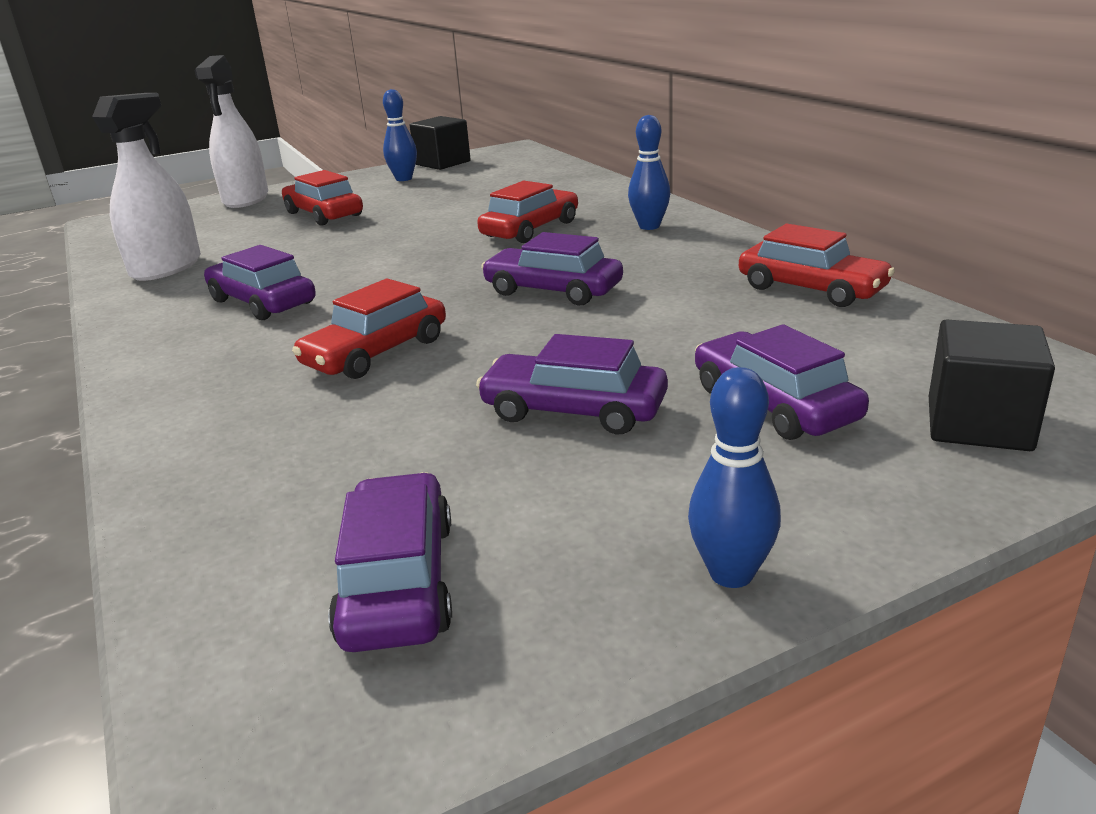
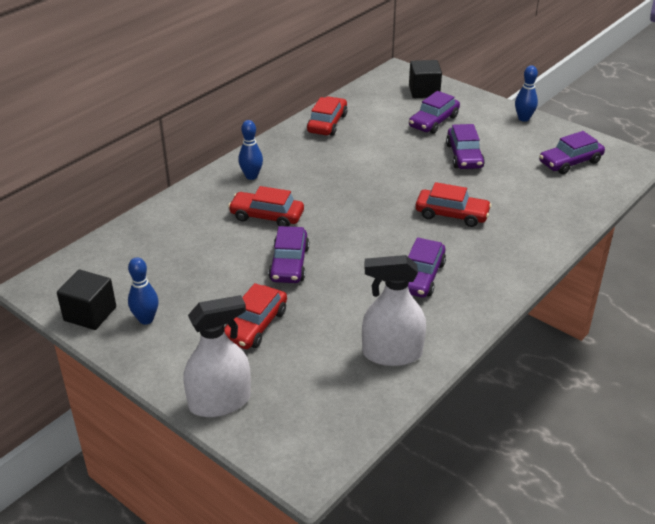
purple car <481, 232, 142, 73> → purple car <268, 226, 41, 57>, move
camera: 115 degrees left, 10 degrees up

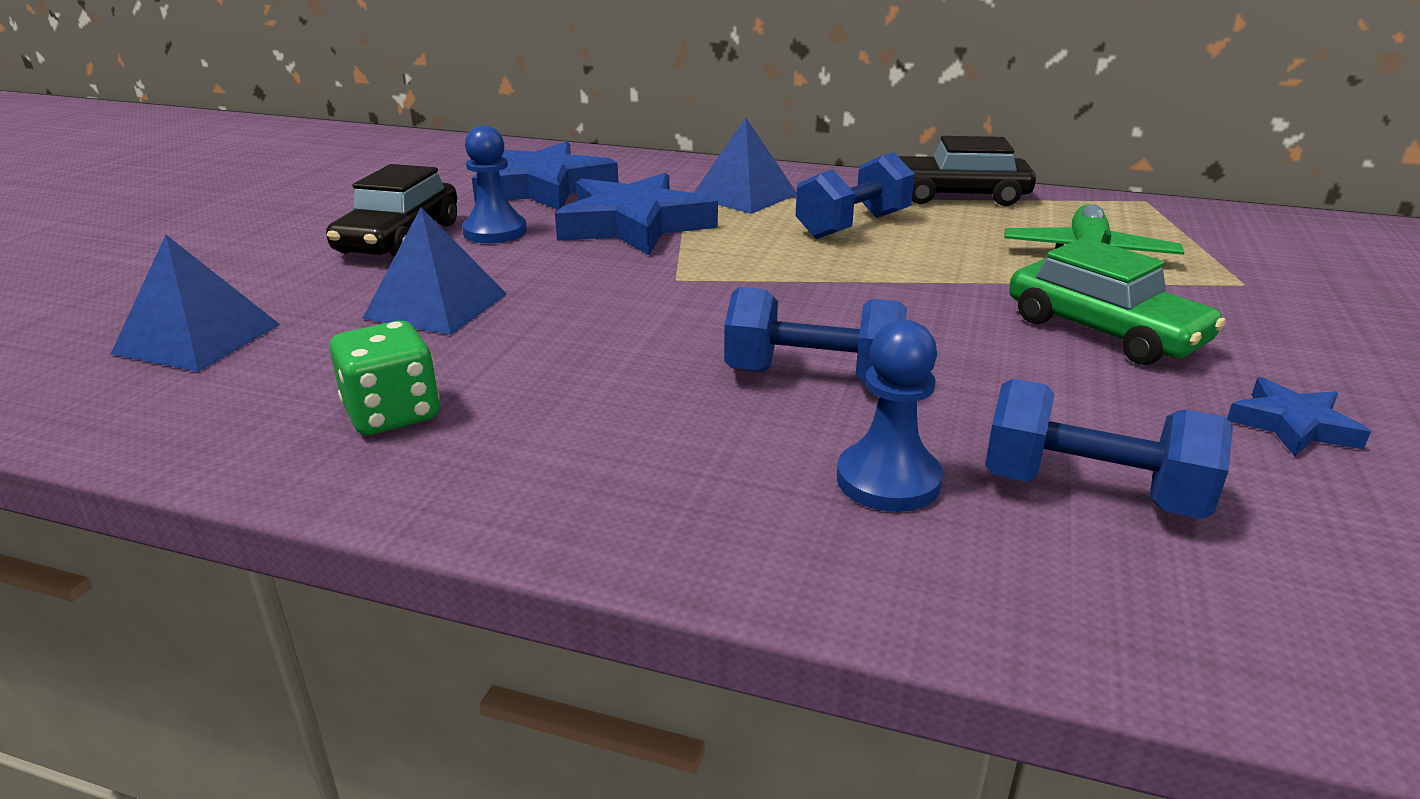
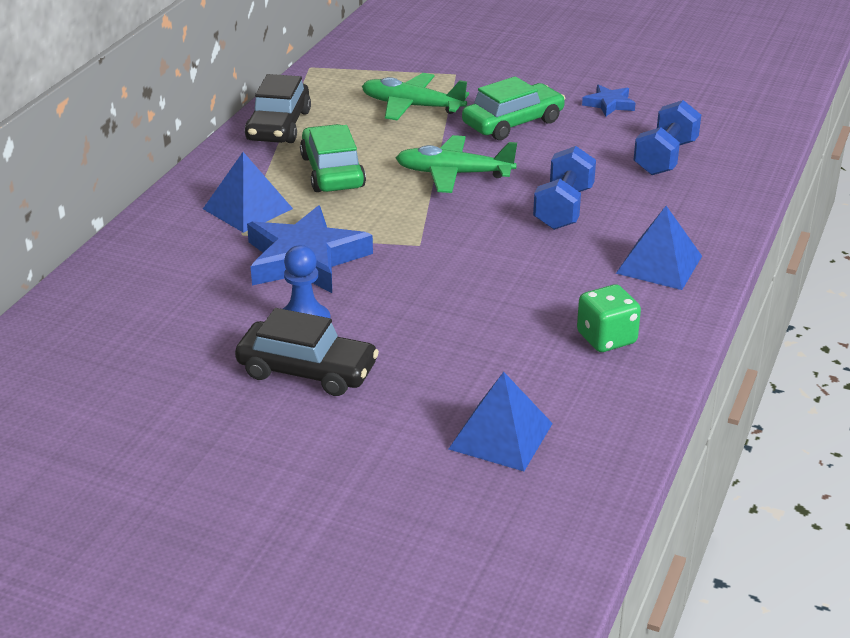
blue pyramid <362, 208, 145, 127> → blue pyramid <616, 206, 86, 84>, move
blue star <472, 141, 147, 69> → -
blue dumbbell <796, 152, 119, 87> → green car <300, 124, 66, 68>
blue pawn <837, 320, 106, 192> → -
- → green plane <396, 135, 121, 58>
camera: 85 degrees left, 5 degrees up

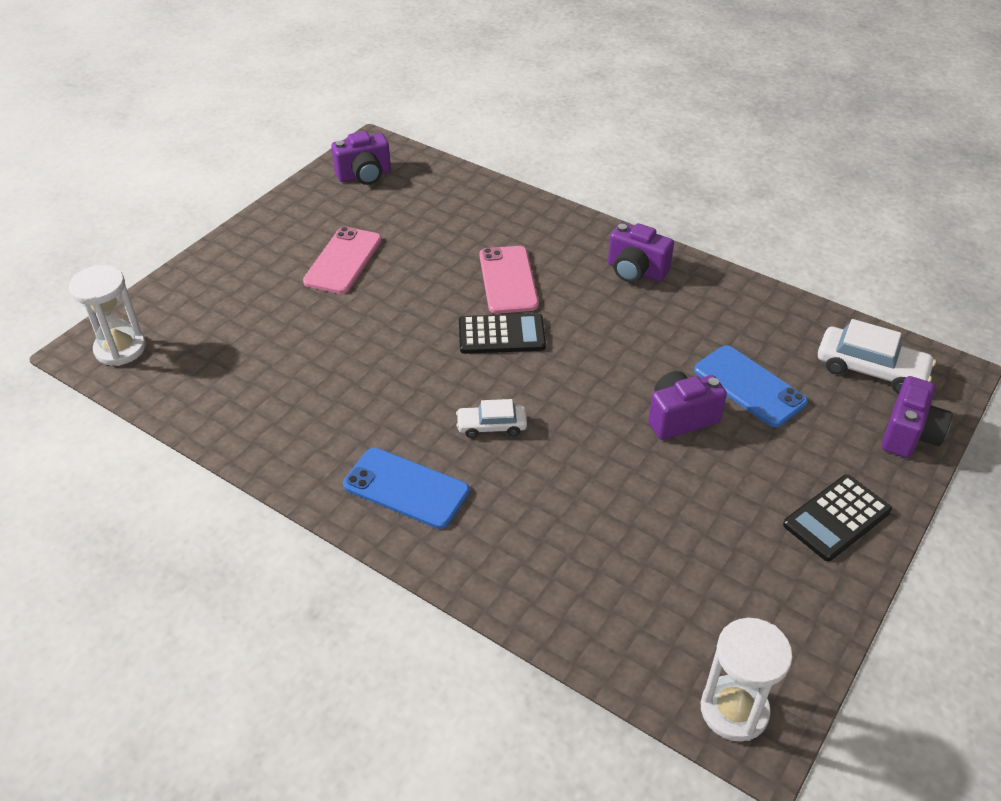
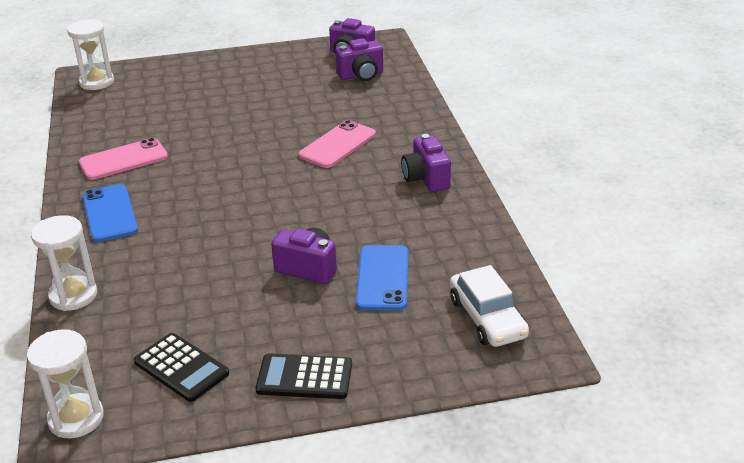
pink phone <303, 226, 79, 68> → pink phone <79, 138, 89, 42>, move
white car <456, 399, 71, 39> → -
black calculator <459, 313, 87, 41> → black calculator <134, 333, 95, 69>, move
purple camera <881, 376, 72, 82> → purple camera <335, 38, 48, 43>, move
- → white hourglass <31, 215, 66, 96>
camera: 45 degrees right, 10 degrees down

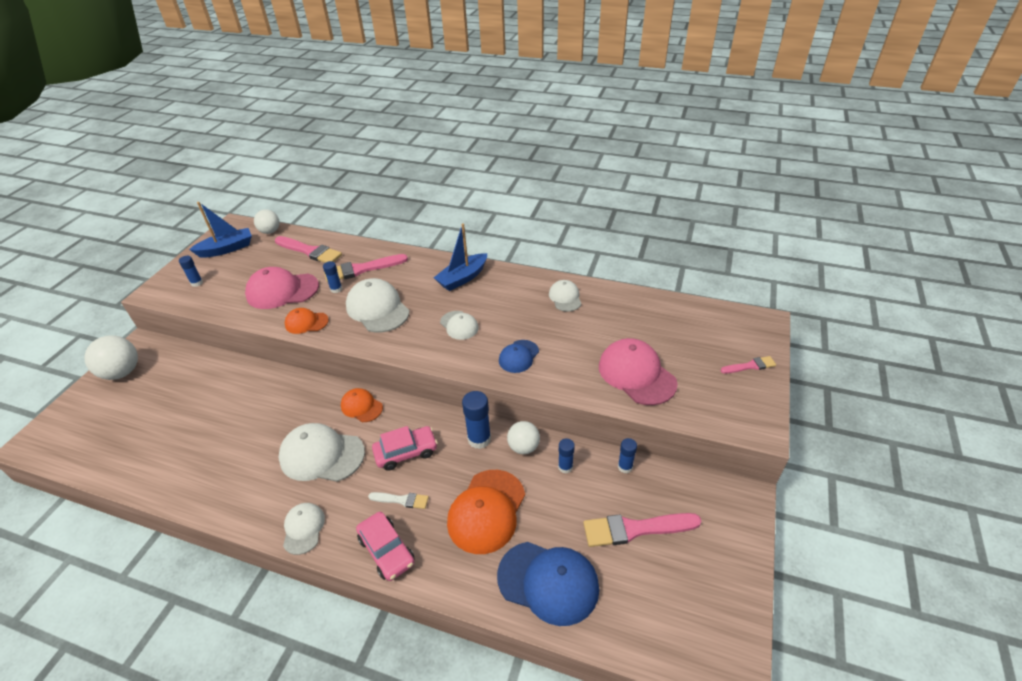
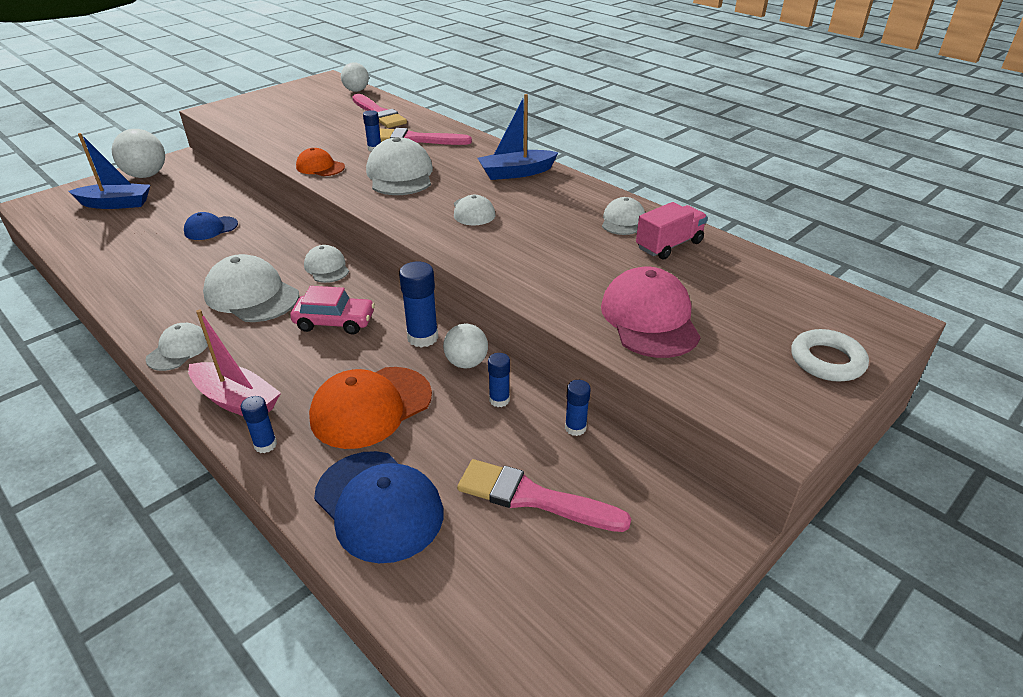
blue glue stick <179, 256, 24, 31> → blue glue stick <241, 396, 36, 57>, move
blue boat <189, 202, 63, 56> → blue boat <68, 133, 82, 76>, move
pink cap <245, 267, 74, 42> → -
orange cap <341, 388, 42, 34> → white cap <304, 245, 45, 38>
pink car <356, 512, 59, 69> → pink boat <188, 310, 93, 106>
white brush <368, 492, 61, 17> → -
blue cap <499, 340, 40, 33> → blue cap <184, 212, 54, 28>, move
pink brush <721, 356, 55, 18> → white ring <791, 329, 78, 53>
- → pink truck <636, 202, 72, 58>
camera: 25 degrees right, 5 degrees down

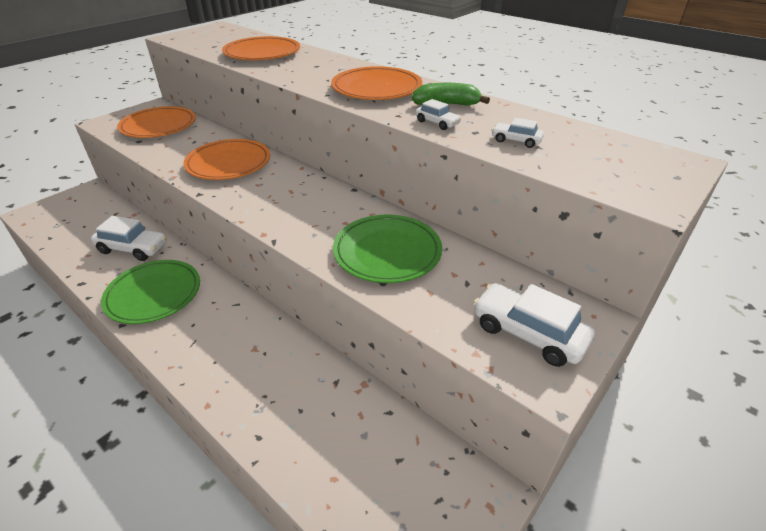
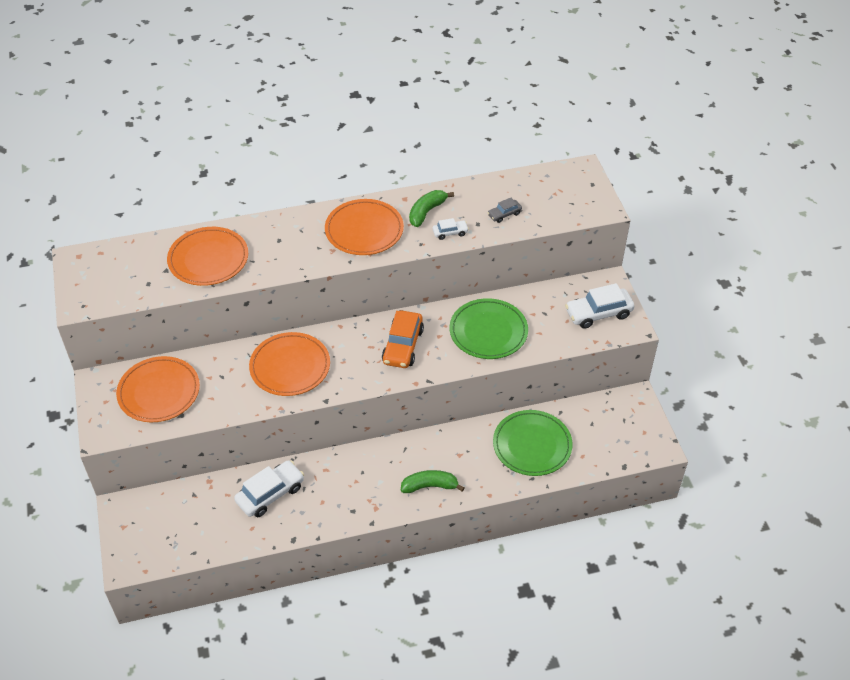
green plate <101, 260, 99, 64> → green plate <493, 410, 79, 66>, move
white car <491, 118, 53, 30> → grey car <487, 198, 35, 25>
- → orange car <382, 310, 42, 58>
- → green banana <401, 470, 63, 23>
camera: 55 degrees left, 10 degrees up

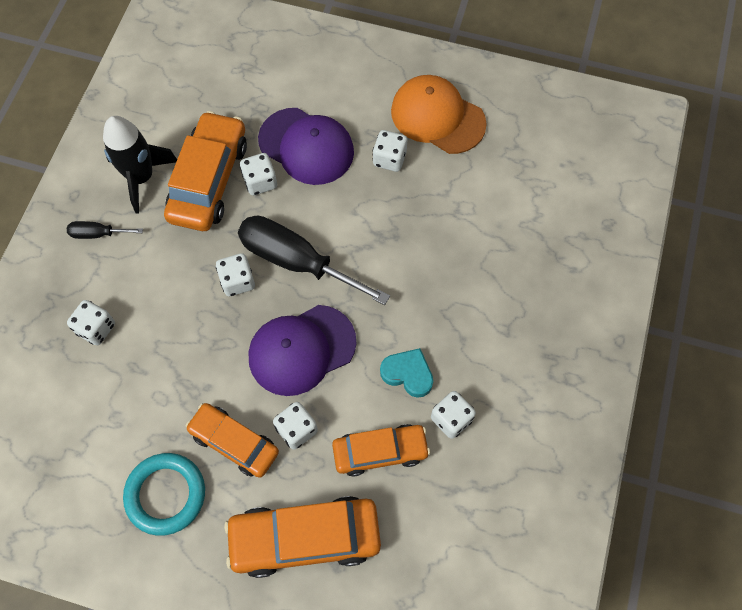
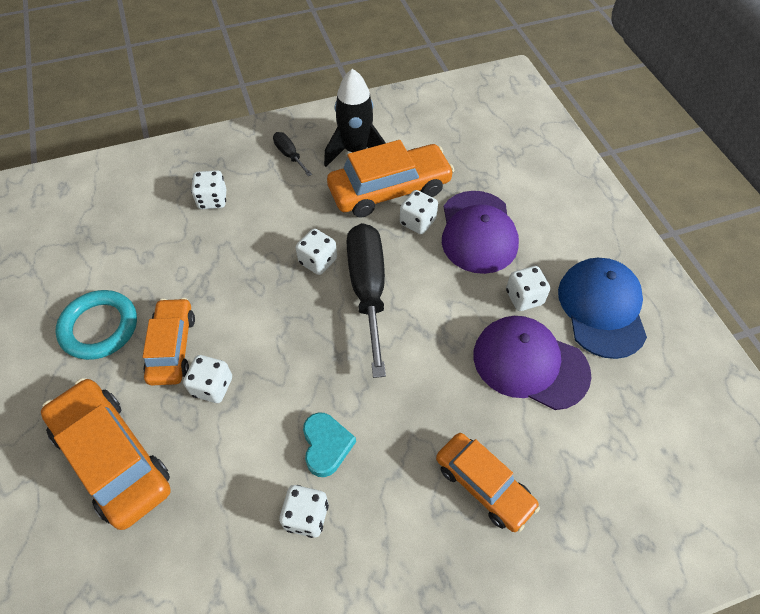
purple cap <249, 305, 107, 91> → purple cap <474, 316, 118, 94>, move
orange car <332, 424, 98, 53> → orange car <436, 433, 104, 99>, move
orange cap <391, 75, 96, 79> → blue cap <558, 258, 89, 101>
camera: 55 degrees right, 10 degrees down

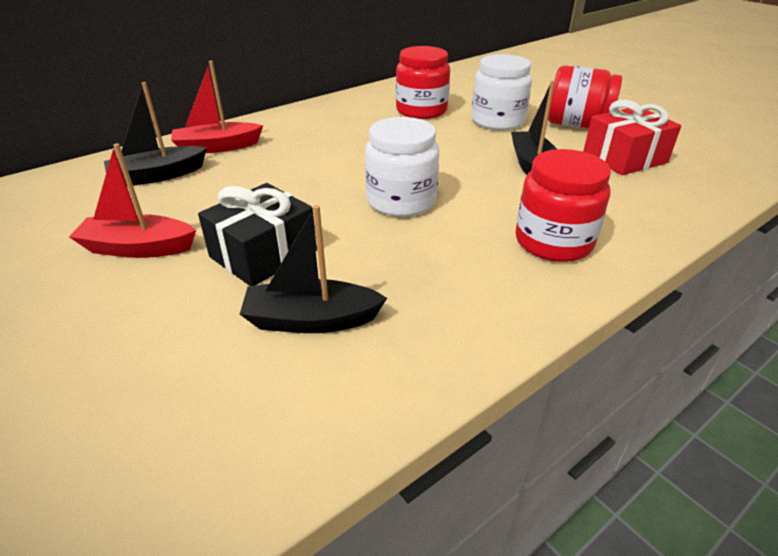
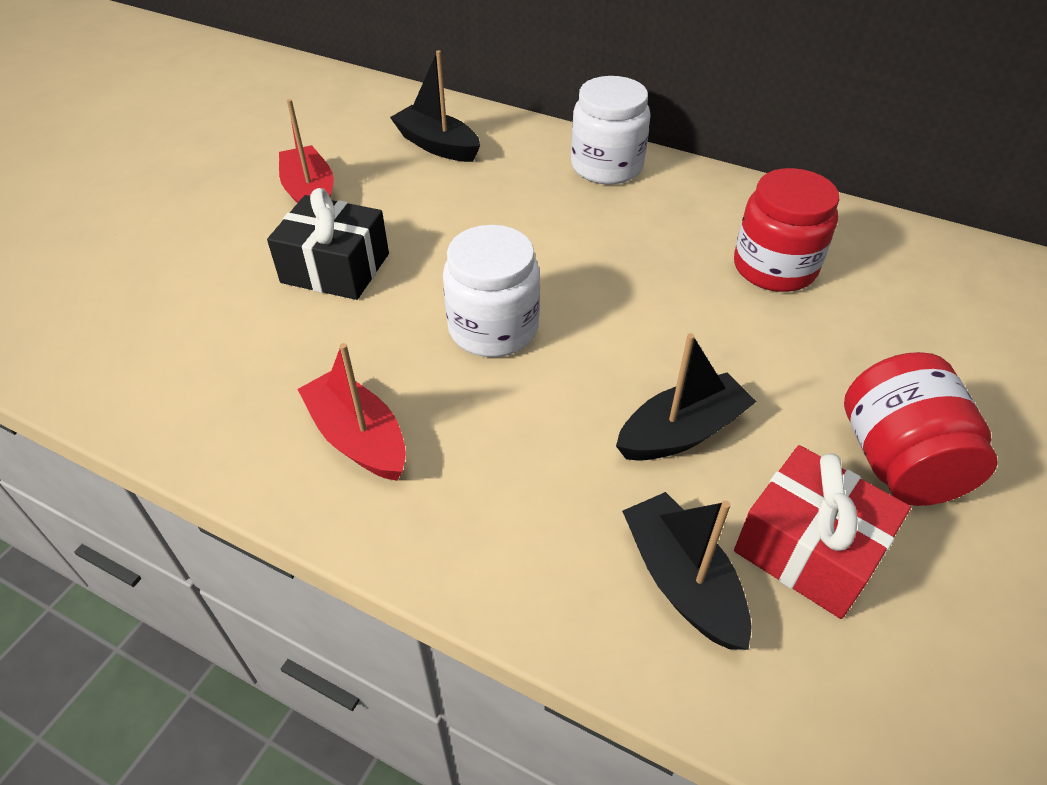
red boat <171, 61, 92, 92> → red boat <297, 343, 109, 138>, move
black boat <240, 205, 147, 128> → black boat <622, 492, 130, 158>, move
white jar <471, 54, 61, 76> → white jar <571, 76, 80, 108>, move
red jar <516, 149, 95, 113> → -
camera: 65 degrees right, 10 degrees up

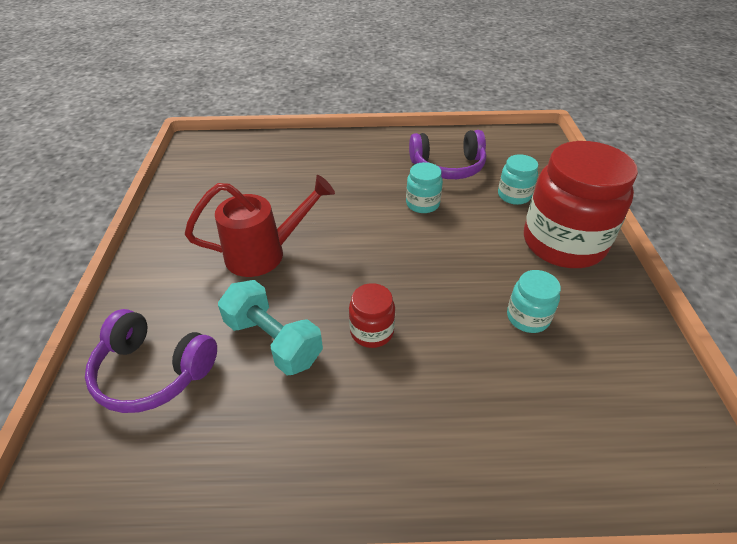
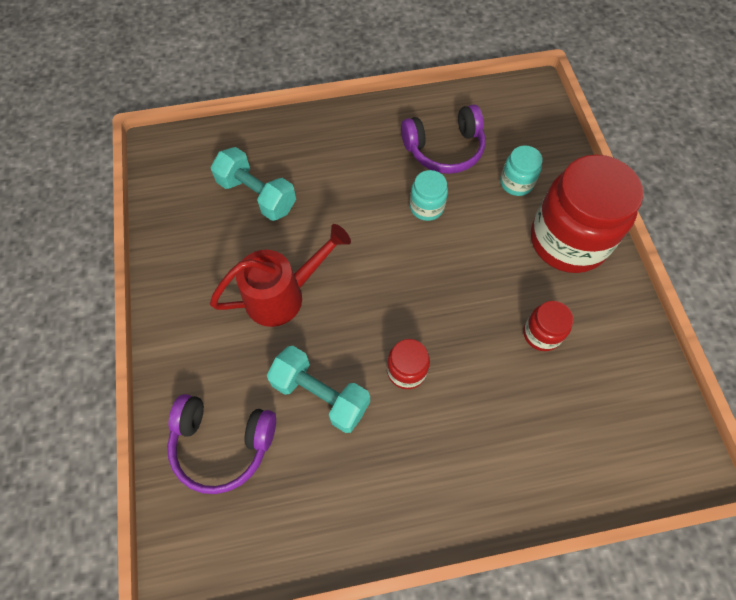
turquoise jar <507, 270, 54, 63> → red jar <523, 301, 50, 50>
- → turquoise dumbbell <211, 147, 85, 74>
camera: 10 degrees left, 20 degrees up

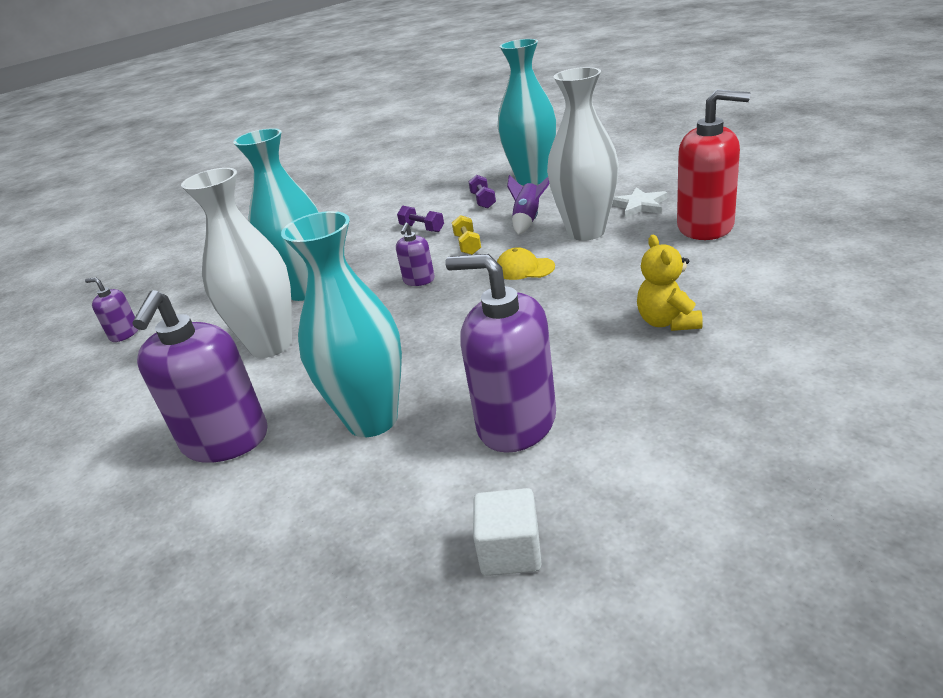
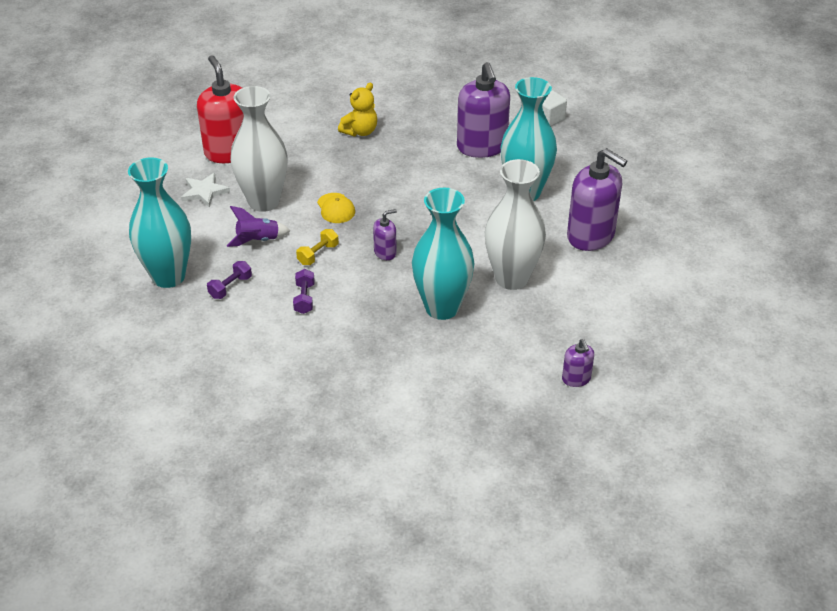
purple soap dispenser <132, 290, 136, 173> → purple soap dispenser <567, 148, 60, 103>, 75 degrees clockwise
camera: 135 degrees left, 10 degrees up

